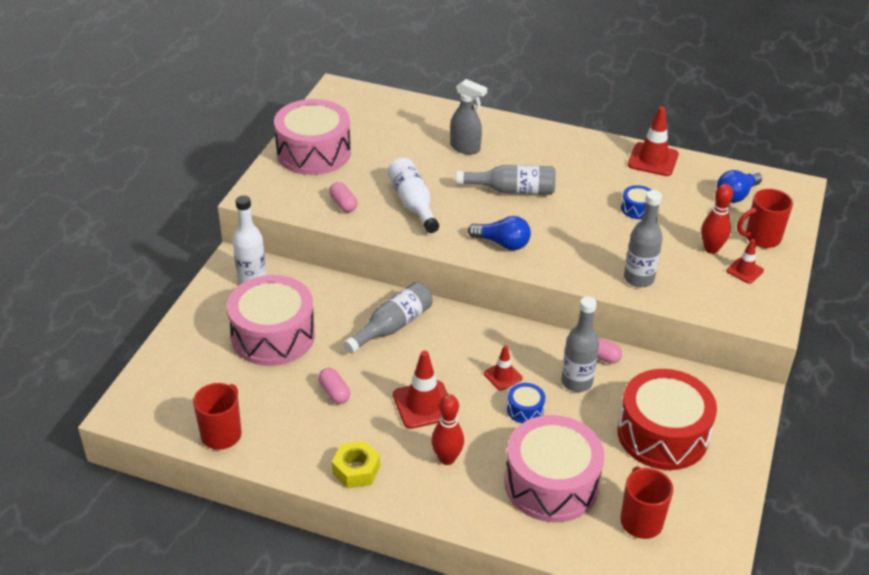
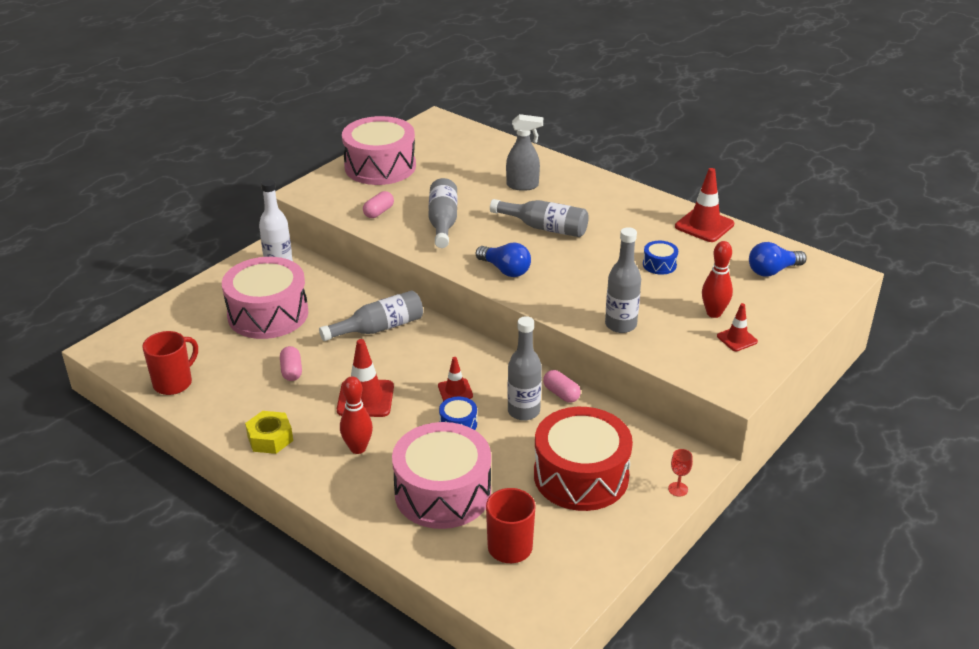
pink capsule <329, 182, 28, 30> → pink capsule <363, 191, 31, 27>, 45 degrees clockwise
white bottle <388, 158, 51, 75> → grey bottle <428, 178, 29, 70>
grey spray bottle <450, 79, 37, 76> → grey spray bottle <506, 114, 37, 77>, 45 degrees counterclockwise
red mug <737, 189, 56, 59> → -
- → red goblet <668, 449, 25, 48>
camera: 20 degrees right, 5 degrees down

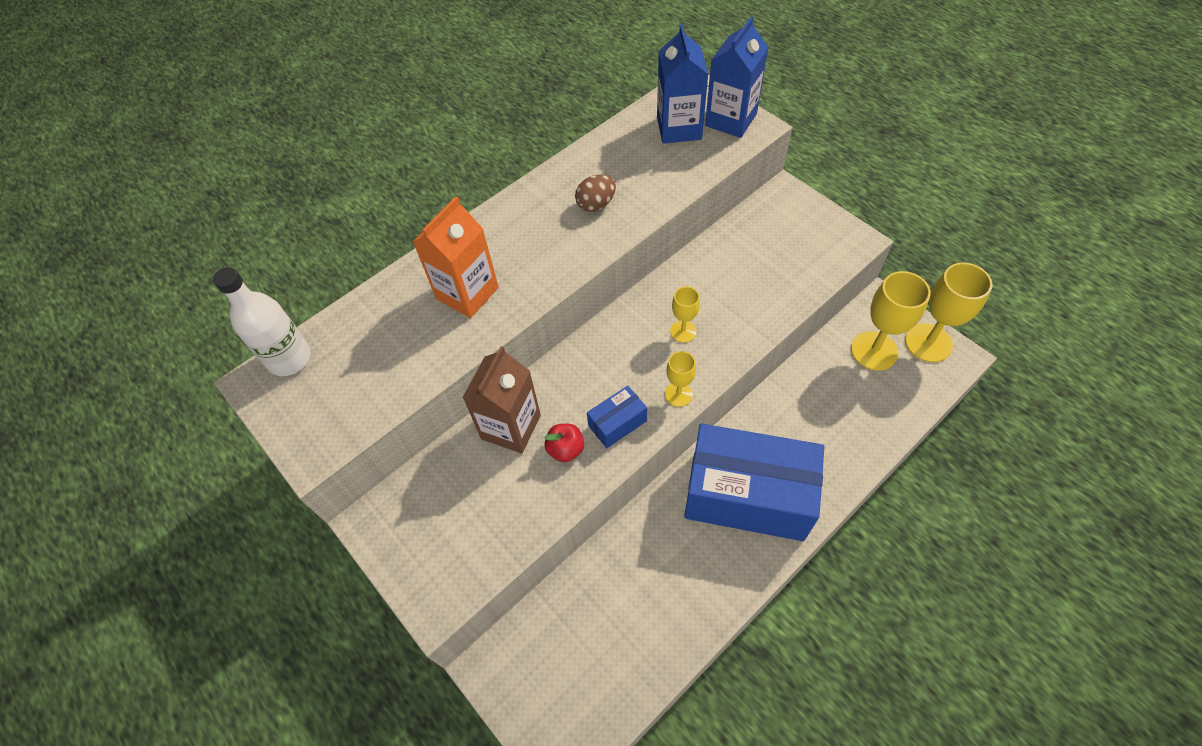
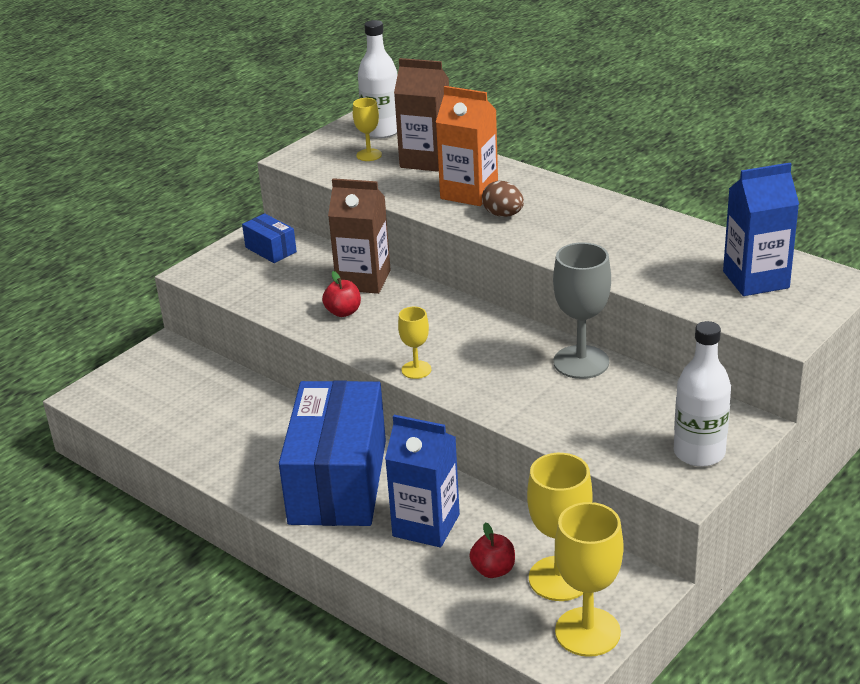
brown egg <575, 175, 41, 37> → brown egg <482, 181, 42, 36>, move
blue box <587, 386, 60, 62> → blue box <242, 213, 55, 50>, move
yellow goblet <670, 286, 30, 57> → yellow goblet <353, 98, 29, 63>, move
blue carton <705, 16, 64, 122> → blue carton <385, 415, 75, 132>, move
- → brown carton <394, 58, 55, 114>
- → red apple <469, 522, 46, 56>
- → grey goblet <553, 242, 58, 137>
- → white bottle <674, 321, 57, 146>
camera: 80 degrees right, 25 degrees down

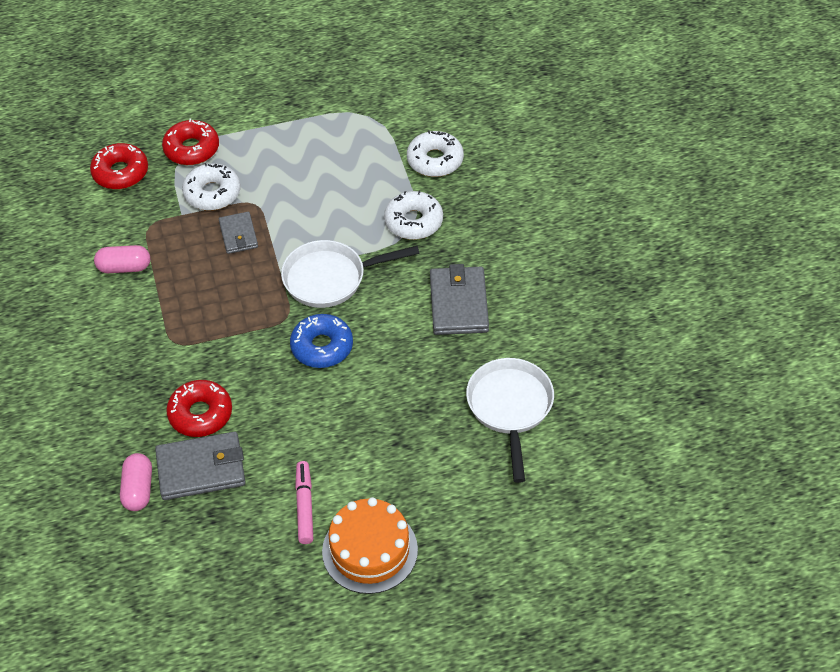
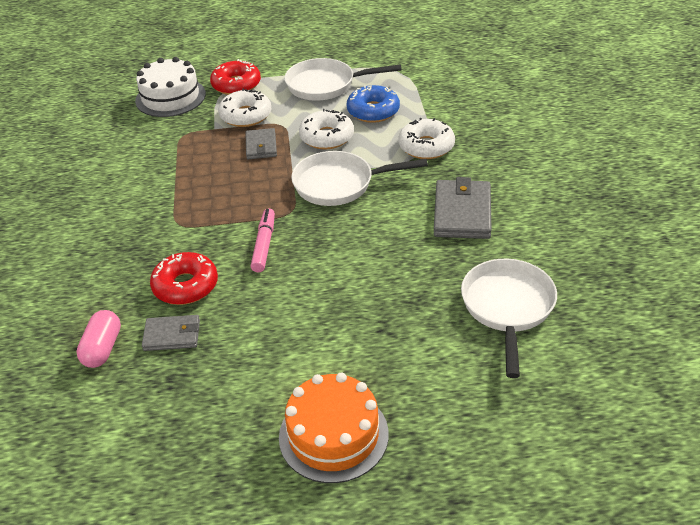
red donut <90, 143, 58, 46> → white cake <135, 57, 71, 60>
pink capsule <94, 245, 56, 28> → -
grey wallet <155, 432, 91, 68> → grey wallet <142, 315, 58, 36>, x0.61
blue donut <290, 314, 63, 54> → blue donut <346, 85, 54, 38>, move
pink marker <295, 461, 18, 83> → pink marker <251, 208, 24, 65>, move
white donut <407, 130, 57, 47> → white donut <299, 109, 55, 41>, move
- → white pan <285, 58, 117, 43>
camera: 10 degrees right, 10 degrees down

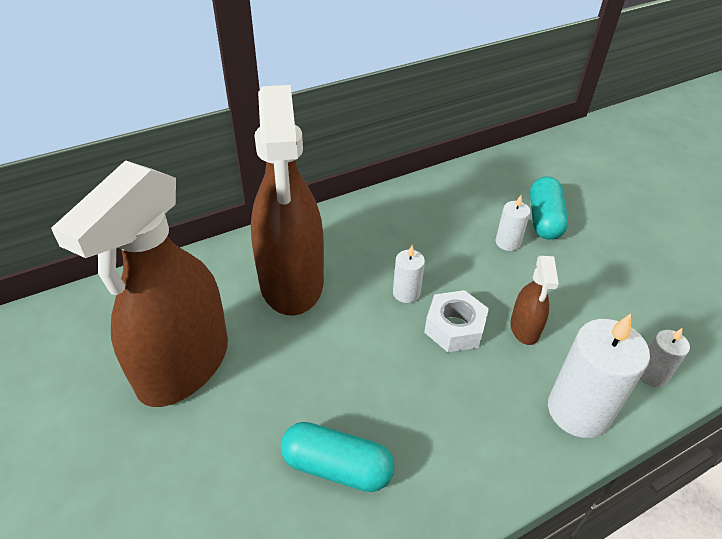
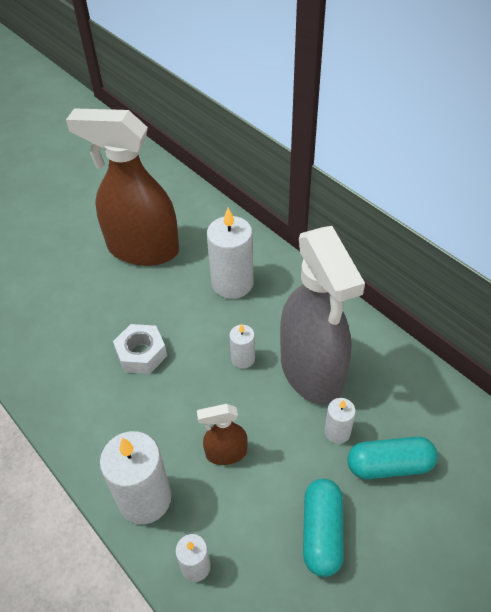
brown spray bottle <251, 85, 73, 231> → white candle <207, 208, 46, 91>
turquoise capsule <281, 422, 113, 70> → turquoise capsule <303, 479, 41, 98>, move
white nut <424, 290, 65, 62> → white nut <113, 324, 54, 50>, move
- → grey spray bottle <280, 226, 85, 179>
camera: 80 degrees right, 5 degrees up

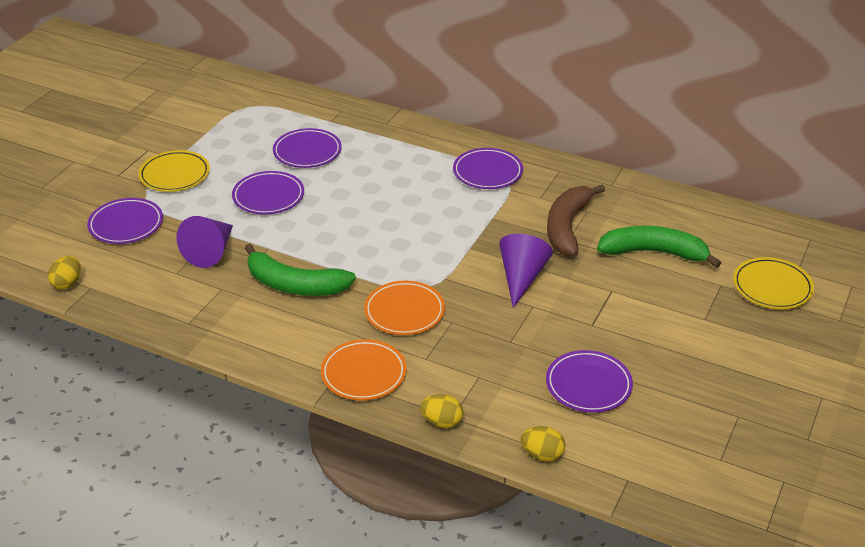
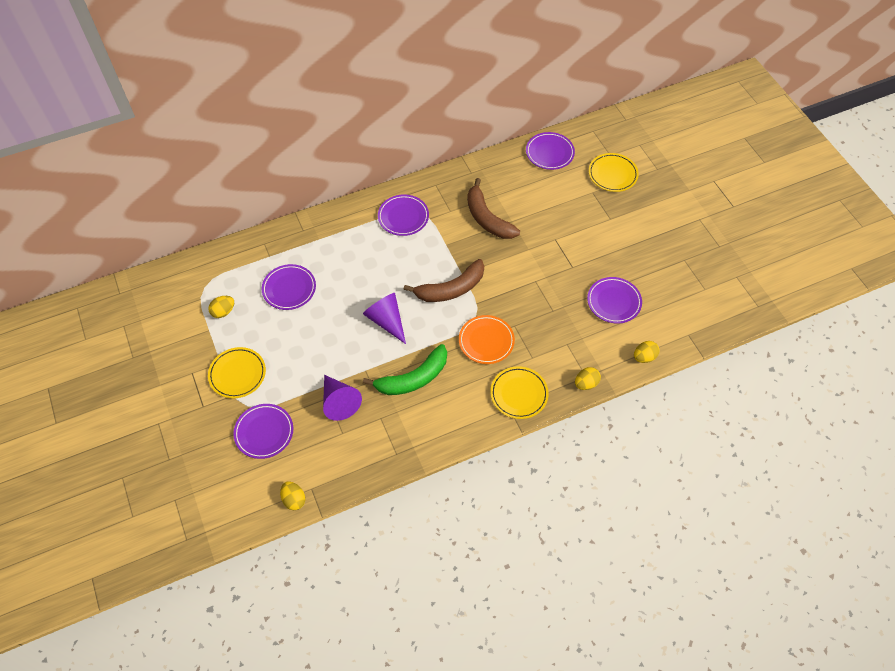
purple plate <232, 171, 72, 43> → purple plate <526, 132, 49, 38>, move
orange plate <321, 339, 85, 62> → yellow plate <490, 366, 59, 53>
purple cone <499, 234, 54, 74> → purple cone <363, 293, 43, 51>, move
green banana <597, 226, 124, 42> → -
- → yellow egg <208, 296, 26, 22>
- → brown banana <403, 259, 81, 43>
camera: 50 degrees left, 20 degrees up

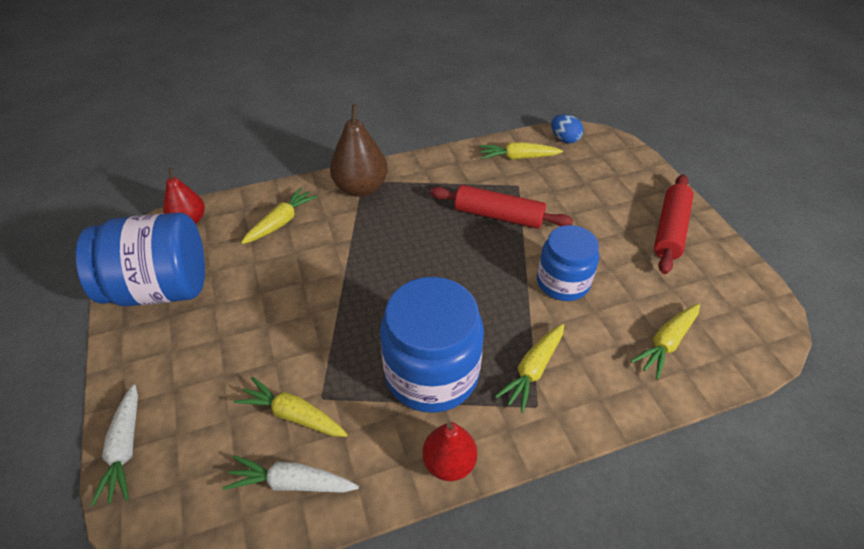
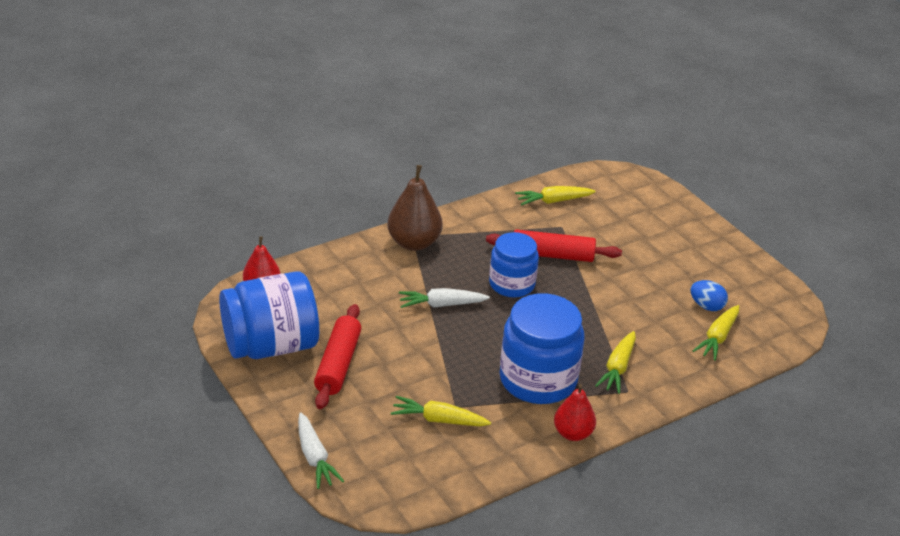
white carrot <223, 455, 136, 38> → white carrot <399, 288, 91, 20>, move
yellow carrot <241, 187, 77, 57> → -
blue jar <537, 225, 62, 76> → blue jar <489, 232, 50, 65>, move
blue egg <551, 114, 33, 29> → blue egg <690, 280, 38, 31>, move
red rolling pin <654, 174, 39, 100> → red rolling pin <314, 304, 47, 105>, move
camera: 15 degrees left, 10 degrees down

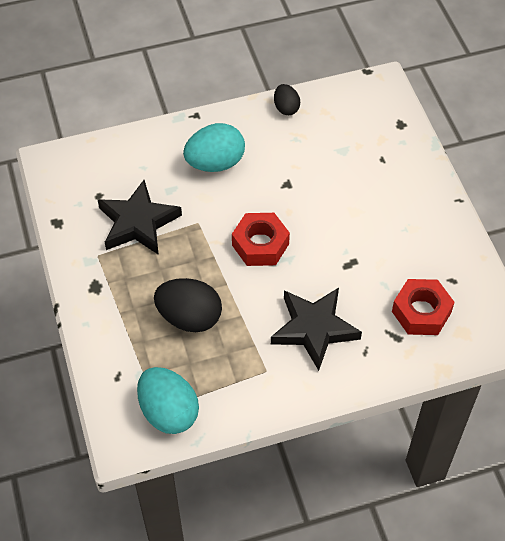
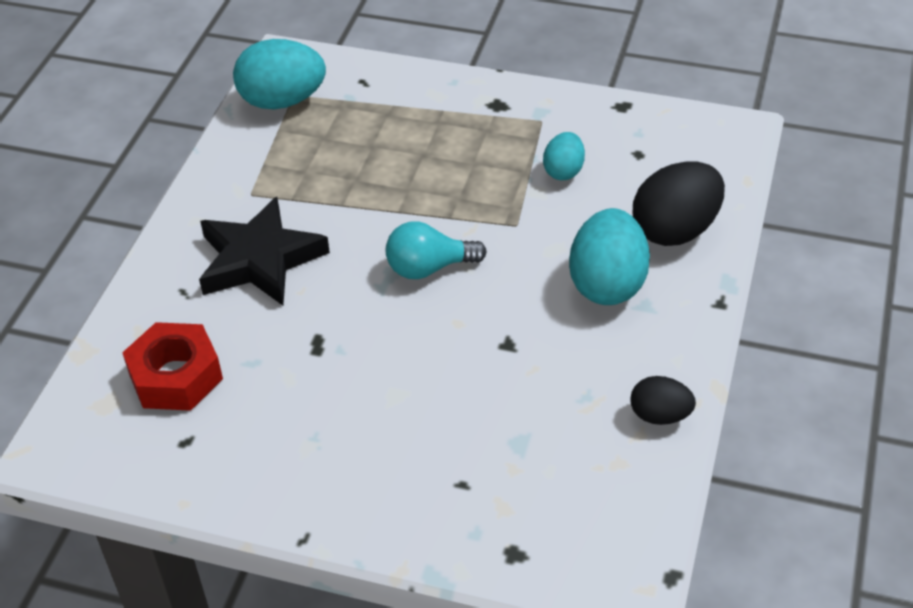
black star <98, 180, 84, 75> → turquoise egg <543, 132, 42, 48>
black egg <154, 278, 68, 54> → black egg <633, 161, 92, 85>, move
red nut <232, 213, 58, 53> → turquoise light bulb <386, 221, 101, 58>
camera: 125 degrees right, 10 degrees down

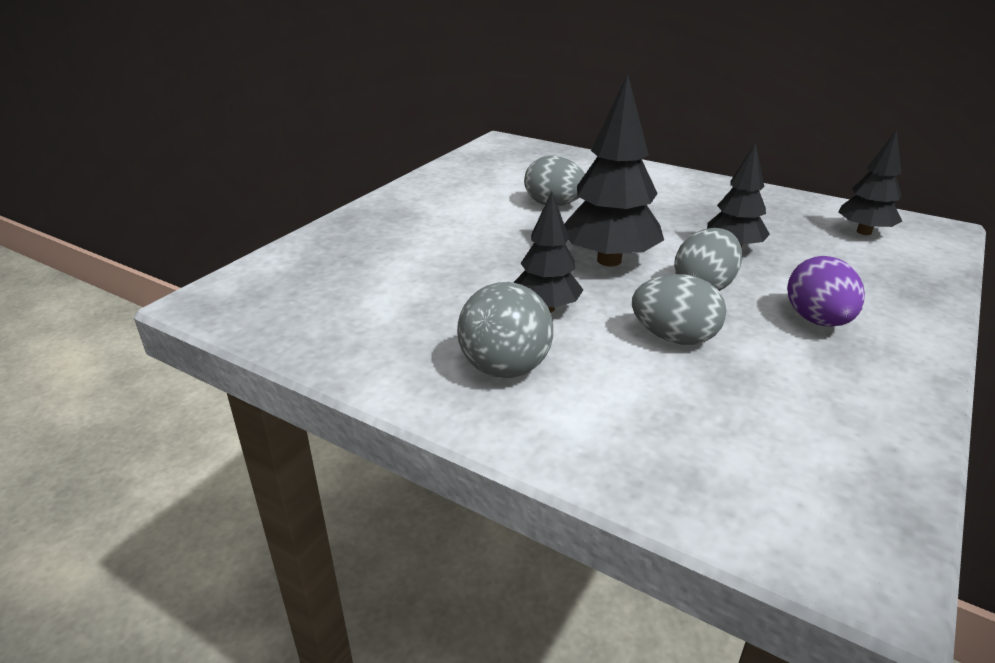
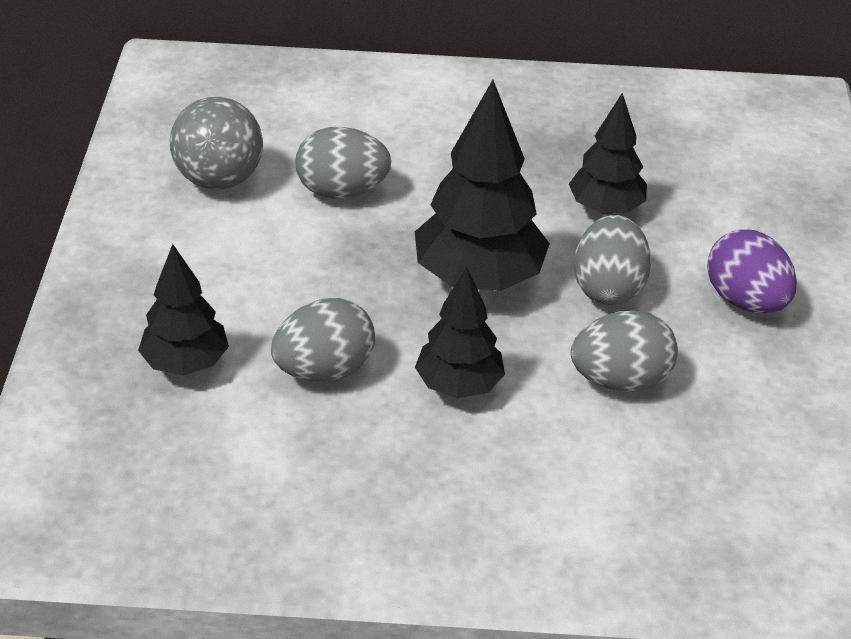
grey ball <457, 282, 97, 96> → grey ball <170, 97, 93, 93>, move
black tree <838, 130, 64, 105> → black tree <138, 244, 91, 131>, move
- → grey egg <271, 298, 104, 83>
camera: 30 degrees left, 10 degrees up

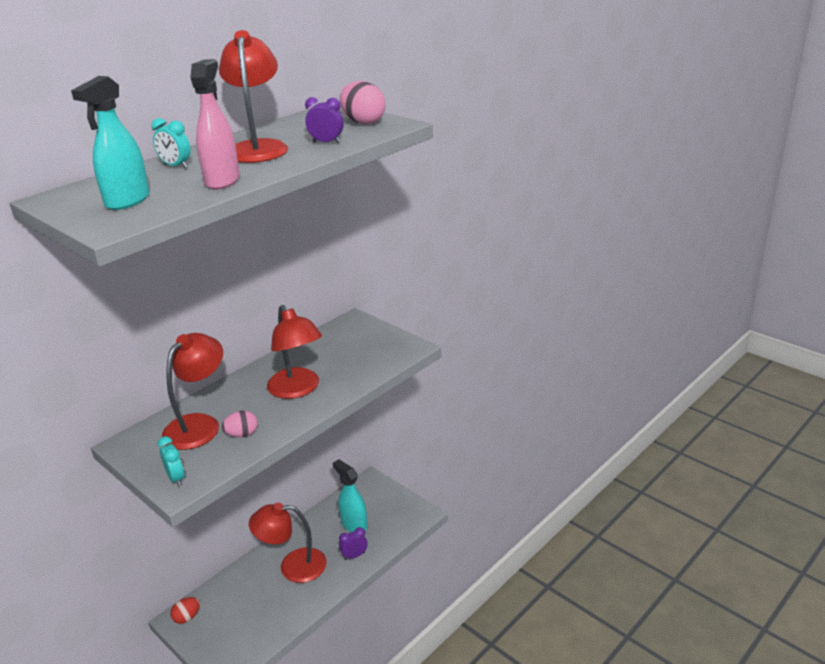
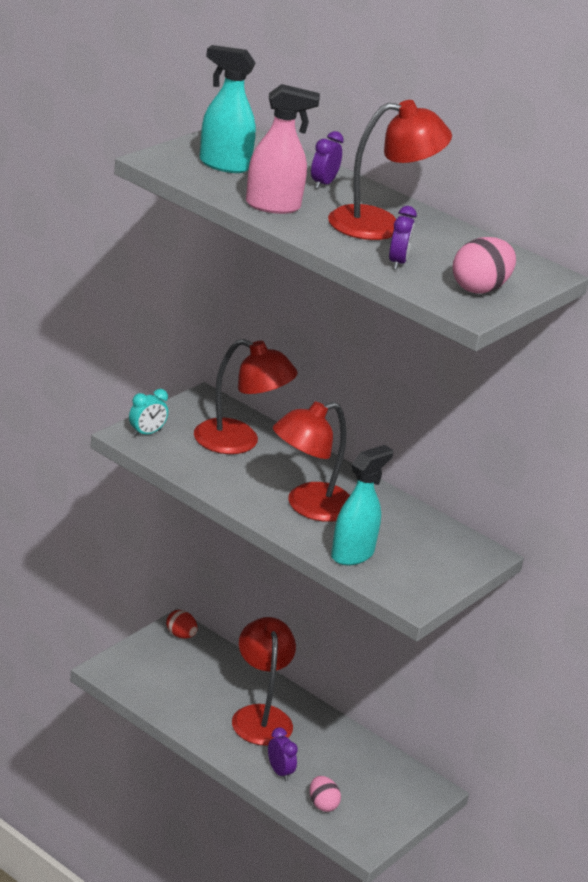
turquoise clock <152, 118, 39, 50> → purple clock <311, 131, 33, 58>
pink egg <222, 411, 36, 26> → pink egg <310, 776, 31, 36>, move
turquoise spray bottle <333, 459, 35, 73> → turquoise spray bottle <331, 445, 62, 121>, move
camera: 80 degrees right, 0 degrees up

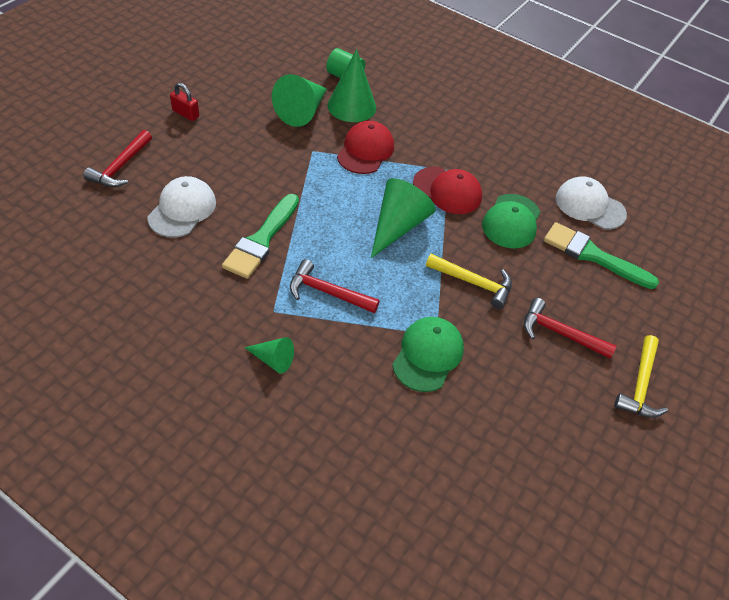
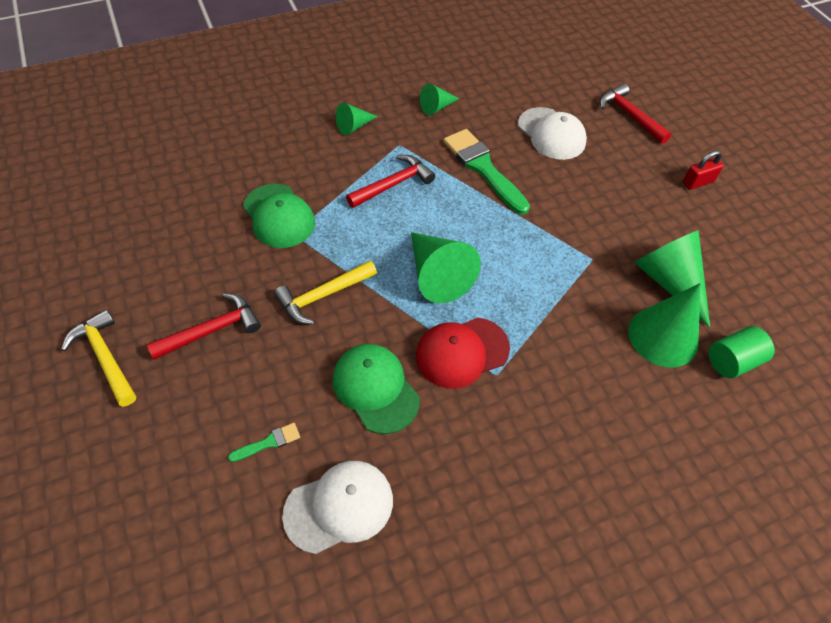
red cap <337, 121, 57, 53> → -
green brush <544, 222, 115, 67> → green brush <228, 423, 72, 39>, x0.45
- → green cone <420, 83, 40, 32>
camera: 125 degrees right, 5 degrees up

